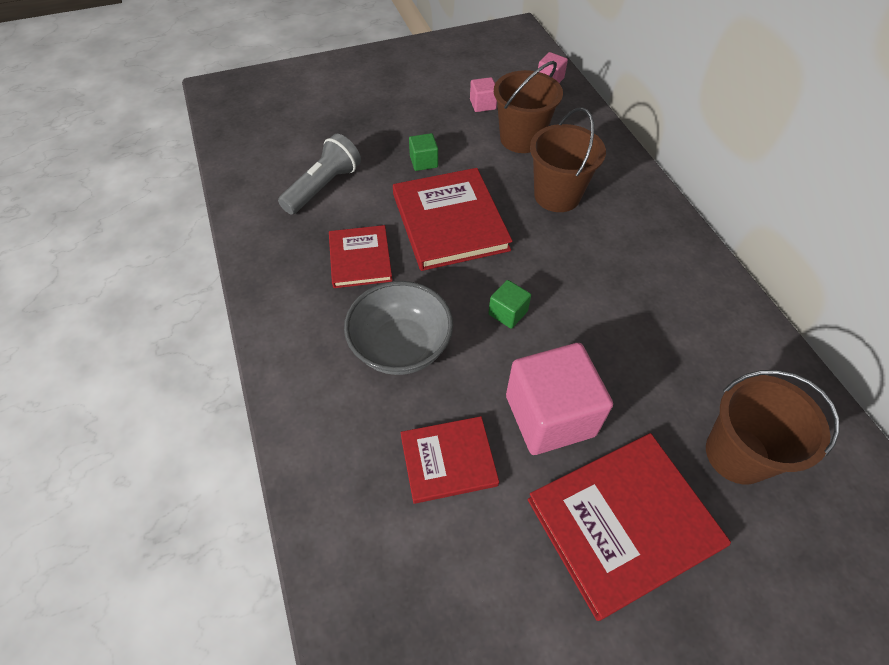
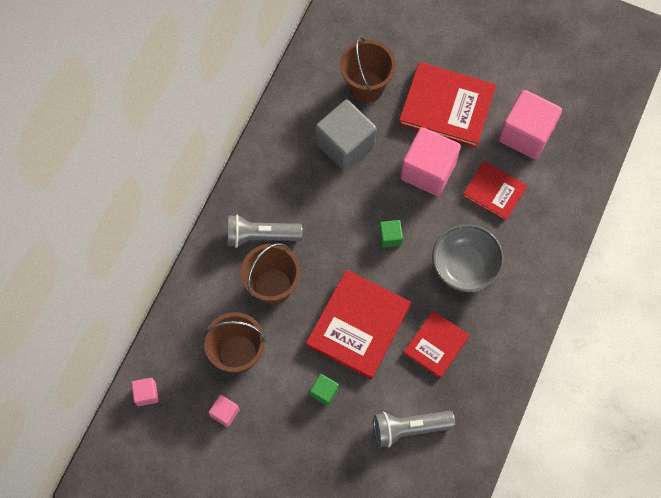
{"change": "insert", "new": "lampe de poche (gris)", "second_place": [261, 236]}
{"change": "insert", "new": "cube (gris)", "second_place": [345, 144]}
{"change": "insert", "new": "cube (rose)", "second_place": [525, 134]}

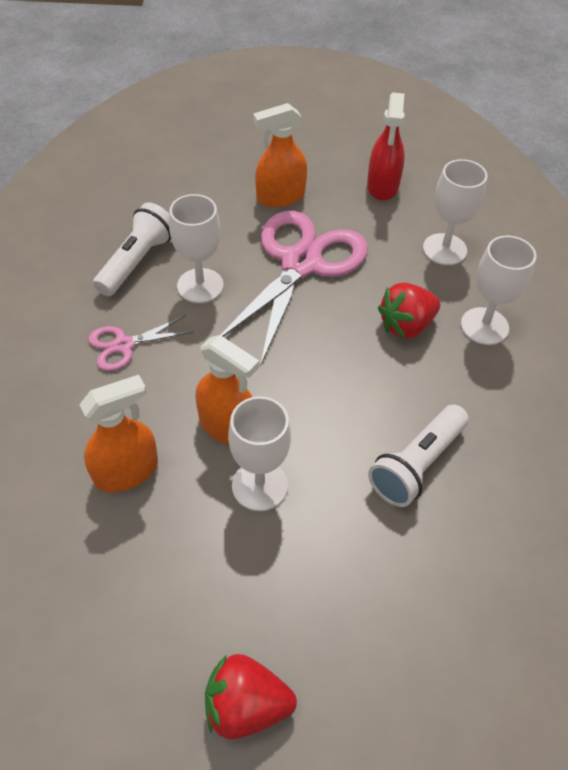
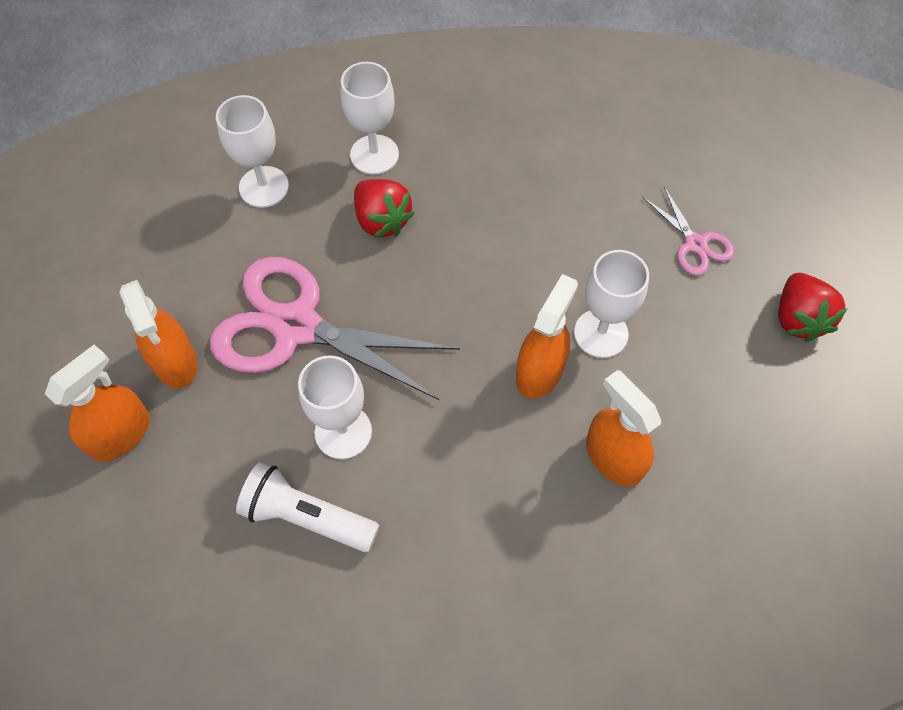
{"change": "insert", "new": "vaporisateur (orange)", "second_place": [121, 434]}
{"change": "move", "old": "ciseaux (rose)", "first_place": [124, 345], "second_place": [695, 244]}
{"change": "delete", "old": "vaporisateur (rouge)", "first_place": [382, 186]}
{"change": "delete", "old": "lampe de poche (blanc)", "first_place": [416, 465]}

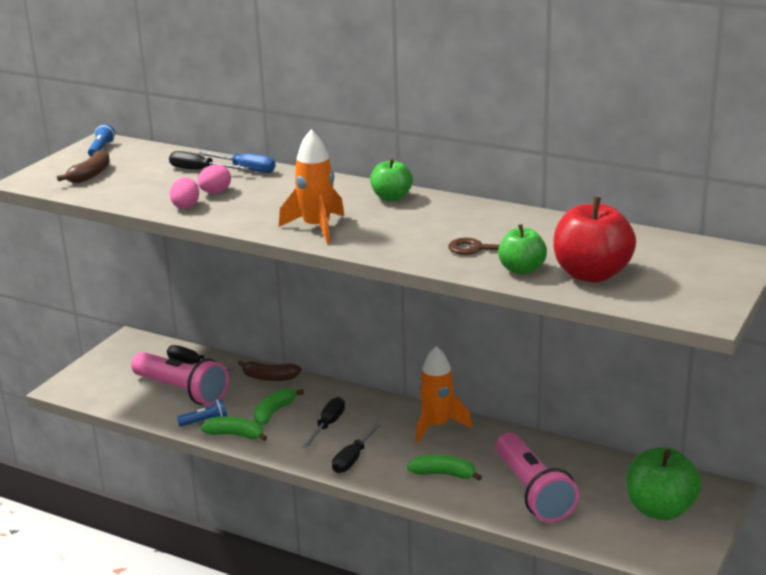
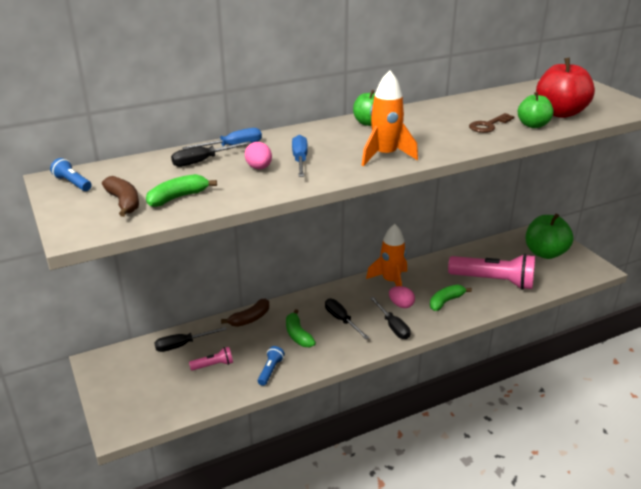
{"change": "move", "old": "banane (vert)", "first_place": [235, 435], "second_place": [178, 197]}
{"change": "resize", "old": "lampe de poche (rose)", "first_place": [182, 391], "second_place": [213, 365], "factor": 0.43}
{"change": "insert", "new": "tournevis (bleu)", "second_place": [300, 160]}
{"change": "move", "old": "œuf (rose)", "first_place": [186, 206], "second_place": [401, 305]}

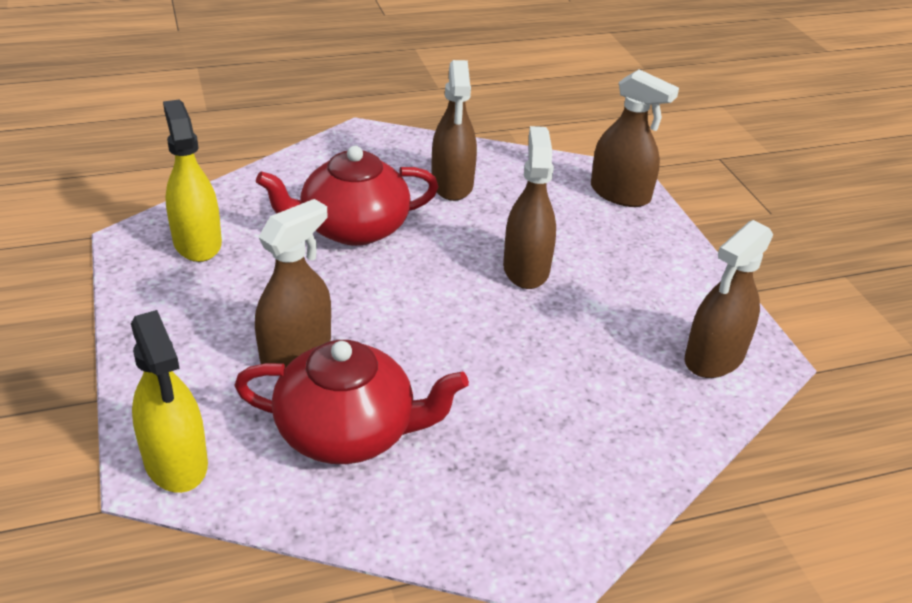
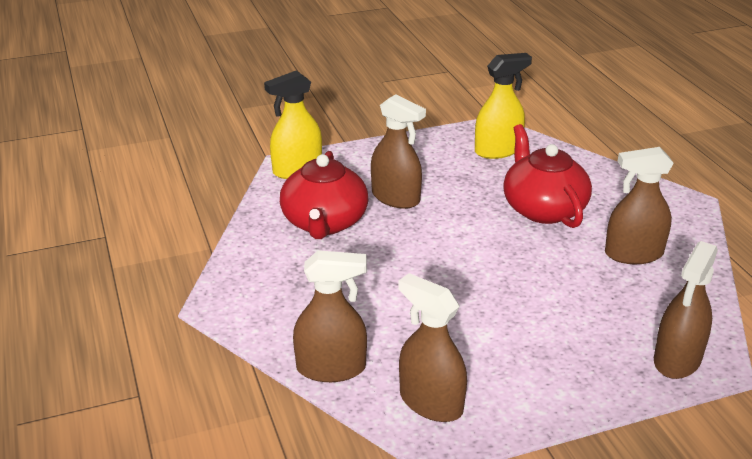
{"change": "move", "old": "vaporisateur (marron)", "first_place": [526, 269], "second_place": [331, 368]}

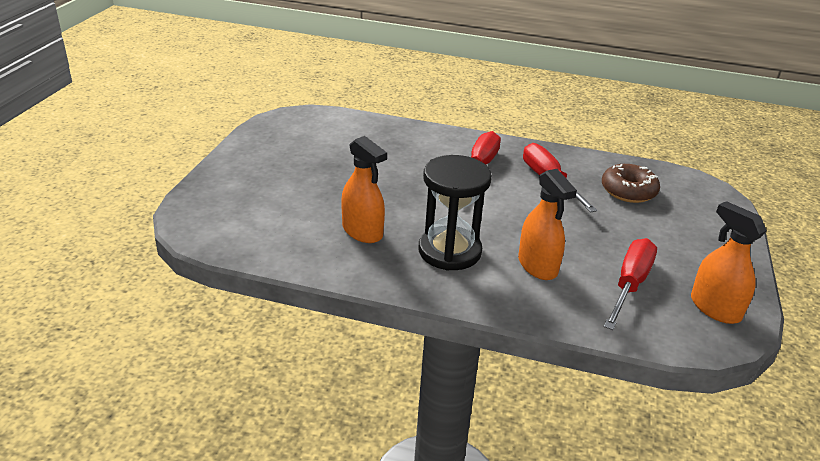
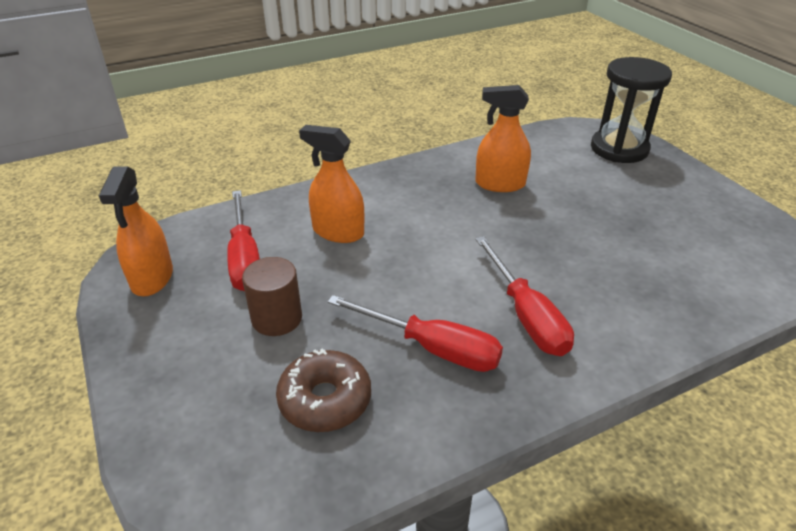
{"change": "rotate", "old": "vaporisateur (orange)", "first_place": [715, 308], "second_place": [152, 278], "degrees": 75}
{"change": "insert", "new": "cylindre (marron)", "second_place": [277, 318]}
{"change": "move", "old": "sablier (noir)", "first_place": [449, 251], "second_place": [619, 149]}

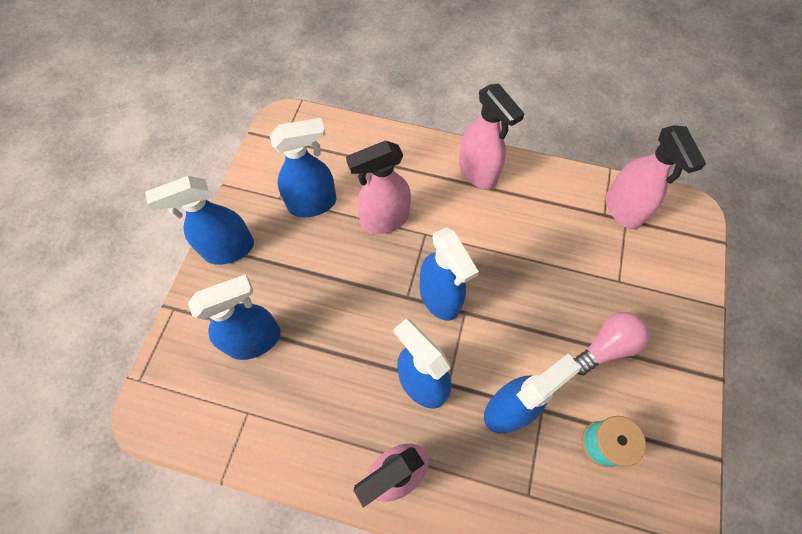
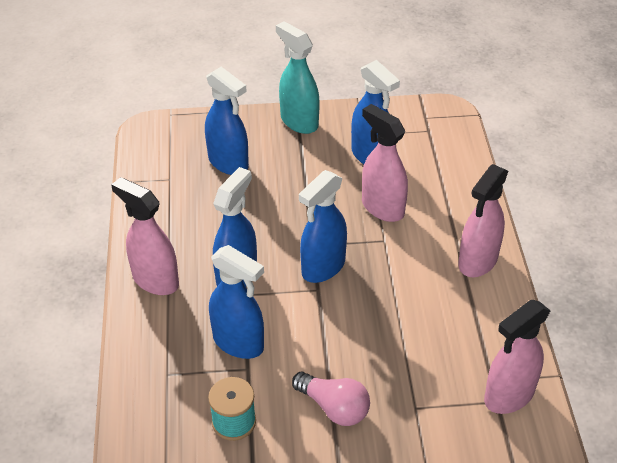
{"change": "recolor", "old": "vaporisateur (bleu)", "new": "vaporisateur (turquoise)", "first_place": [228, 249], "second_place": [299, 121]}

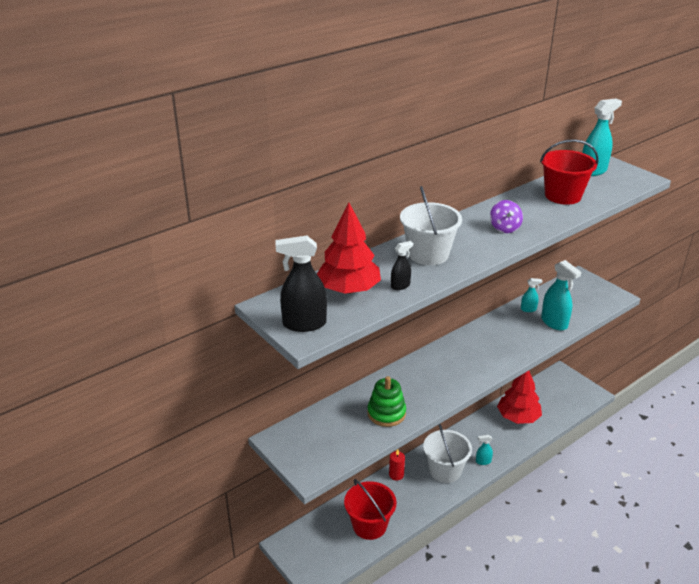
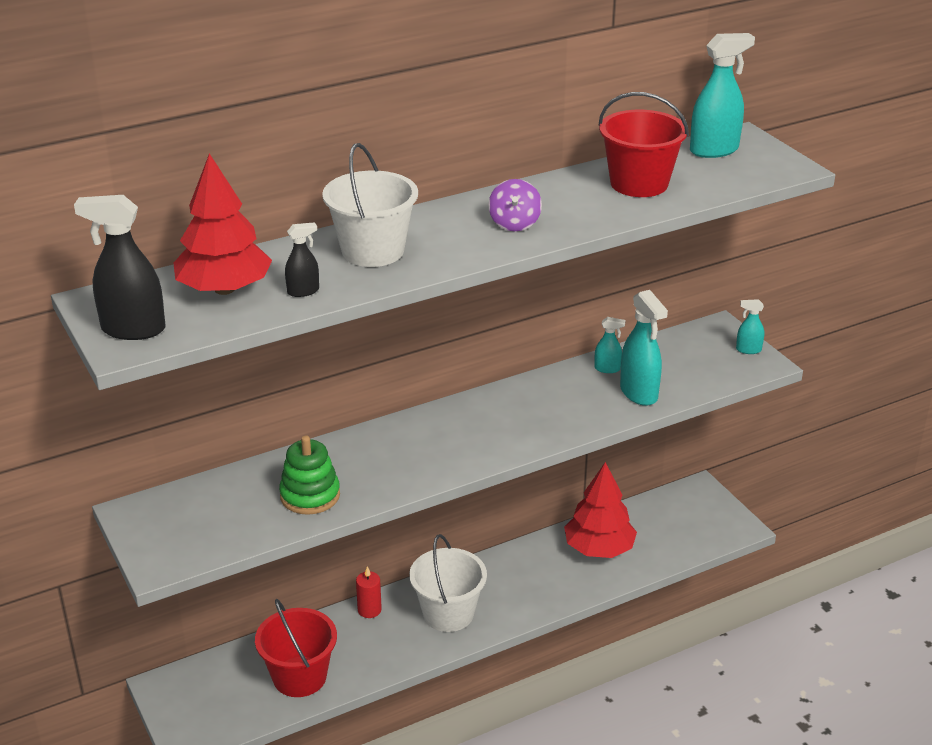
{"change": "move", "old": "vaporisateur (turquoise)", "first_place": [483, 461], "second_place": [748, 350]}

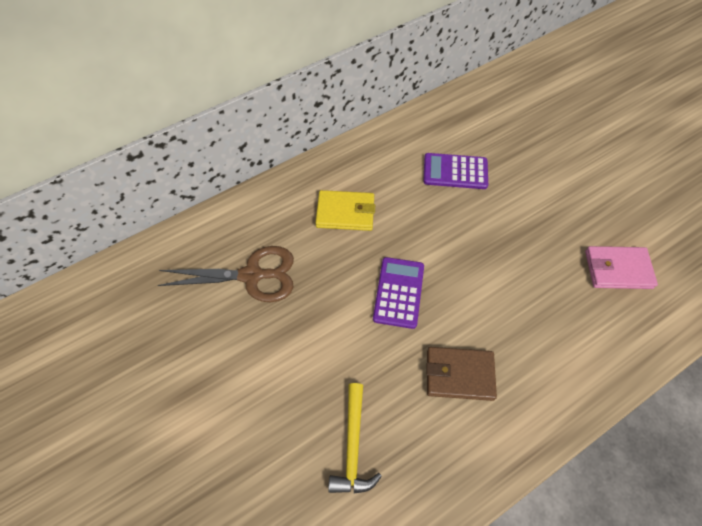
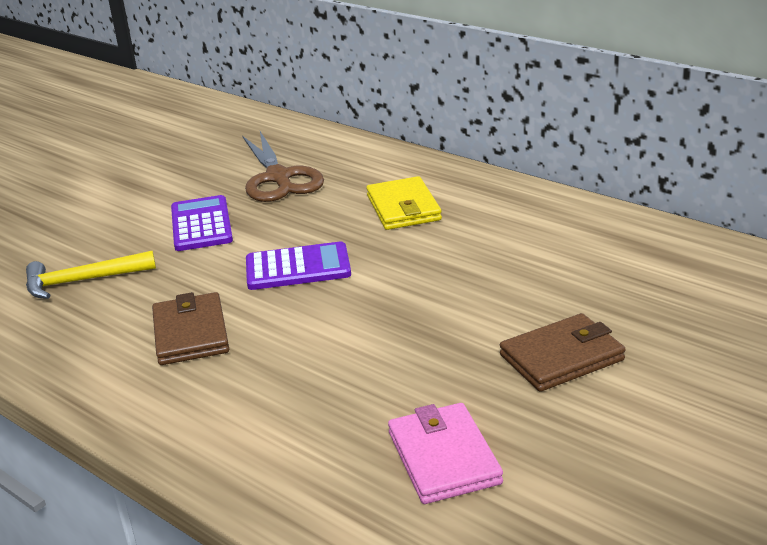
{"change": "move", "old": "calculatrice (violet)", "first_place": [455, 171], "second_place": [201, 224]}
{"change": "insert", "new": "portefeuille (marron)", "second_place": [562, 357]}

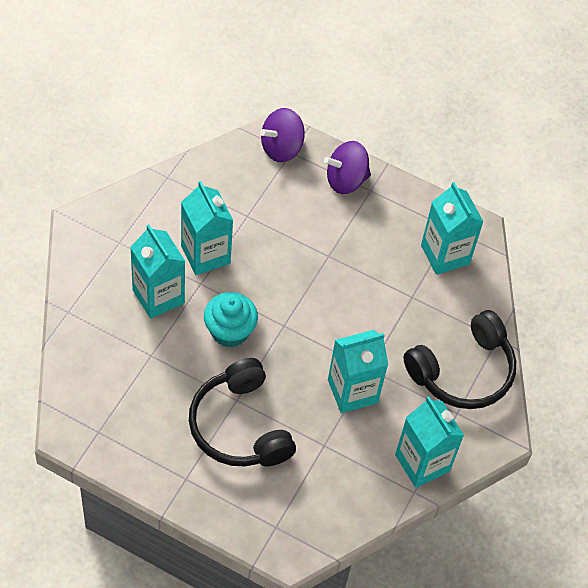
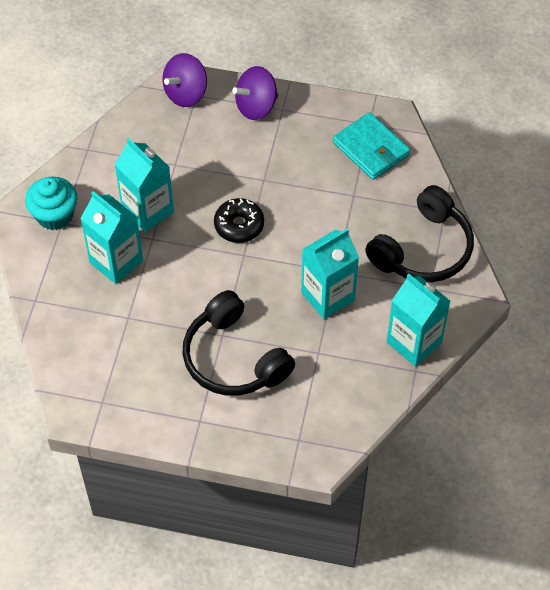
{"change": "move", "old": "muffin (turquoise)", "first_place": [229, 331], "second_place": [55, 215]}
{"change": "insert", "new": "beignet (noir)", "second_place": [239, 225]}
{"change": "replace", "old": "brique de lait (turquoise)", "new": "portefeuille (turquoise)", "first_place": [445, 254], "second_place": [371, 149]}

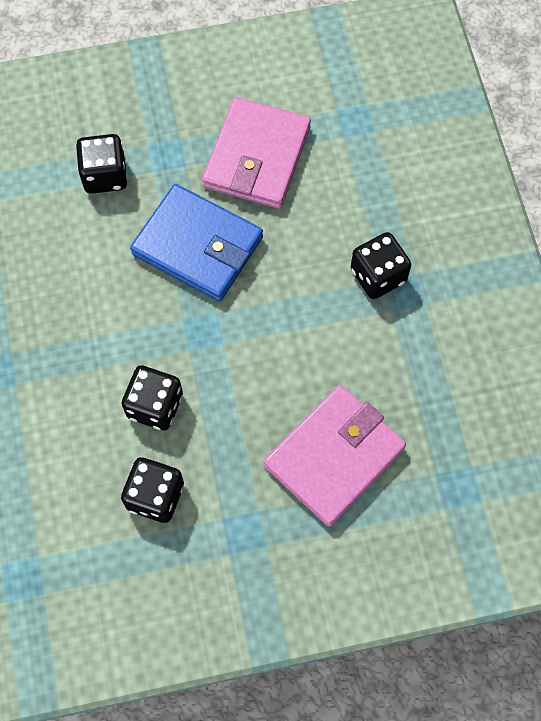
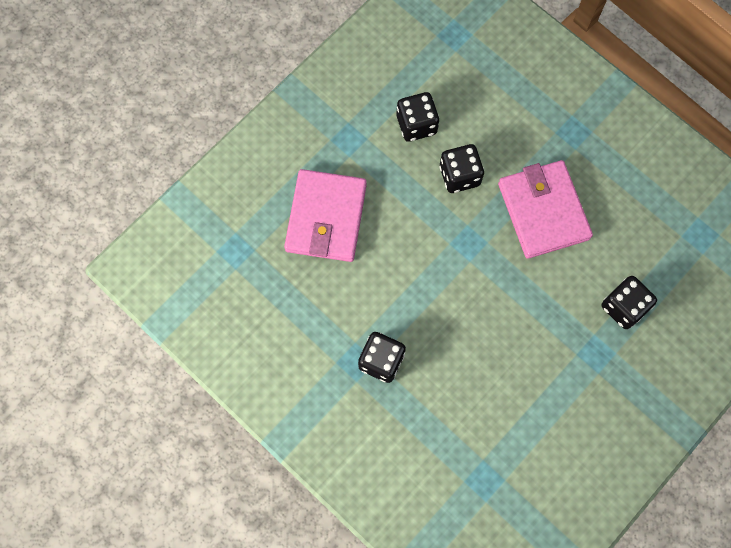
{"change": "move", "old": "portefeuille (rose)", "first_place": [257, 157], "second_place": [543, 211]}
{"change": "delete", "old": "portefeuille (bleu)", "first_place": [198, 246]}

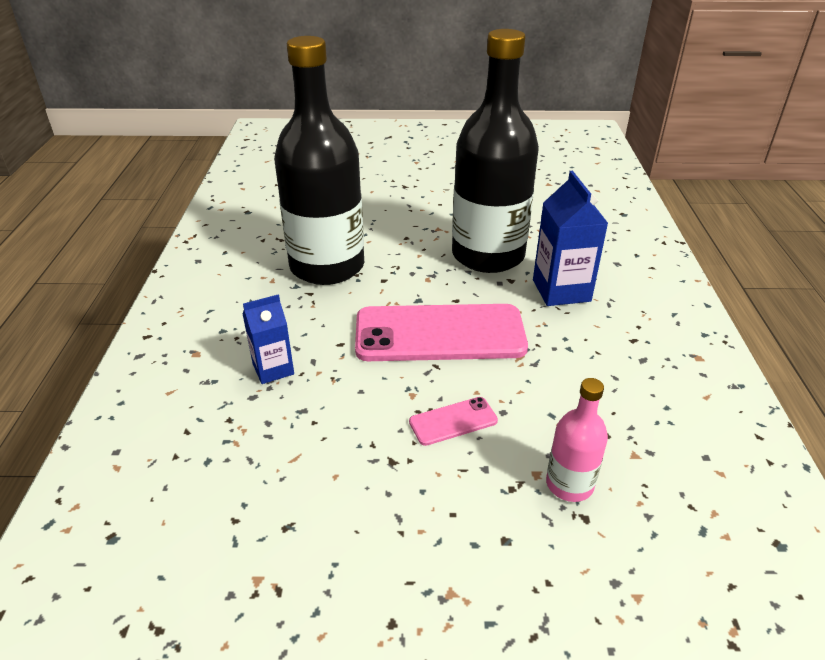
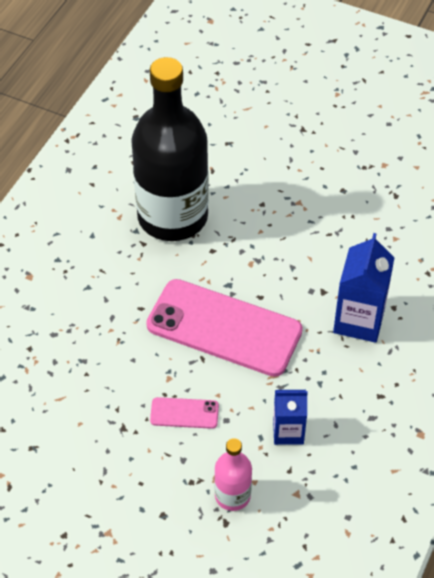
{"change": "move", "old": "brique de lait (bleu)", "first_place": [273, 369], "second_place": [288, 431]}
{"change": "delete", "old": "bouteille (noir)", "first_place": [488, 255]}

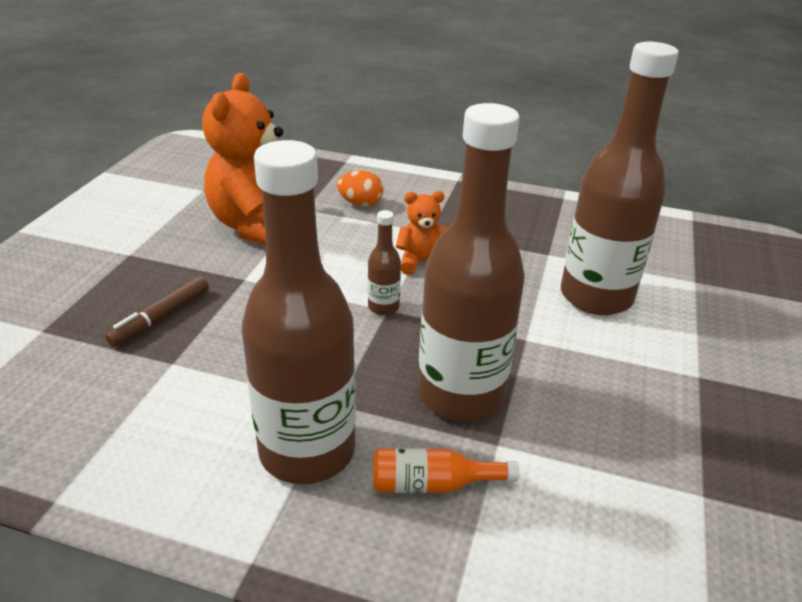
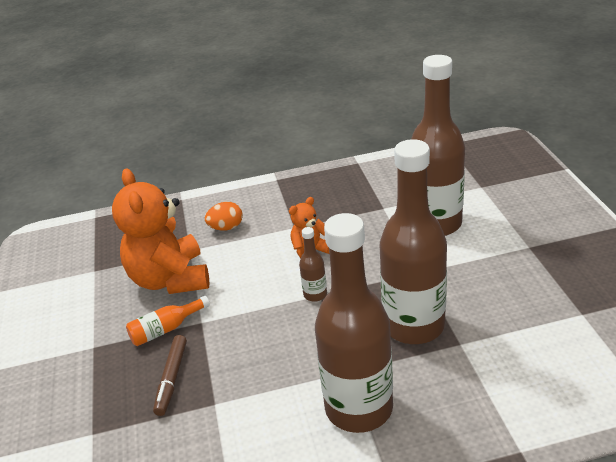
{"change": "move", "old": "bouteille (orange)", "first_place": [433, 484], "second_place": [166, 329]}

